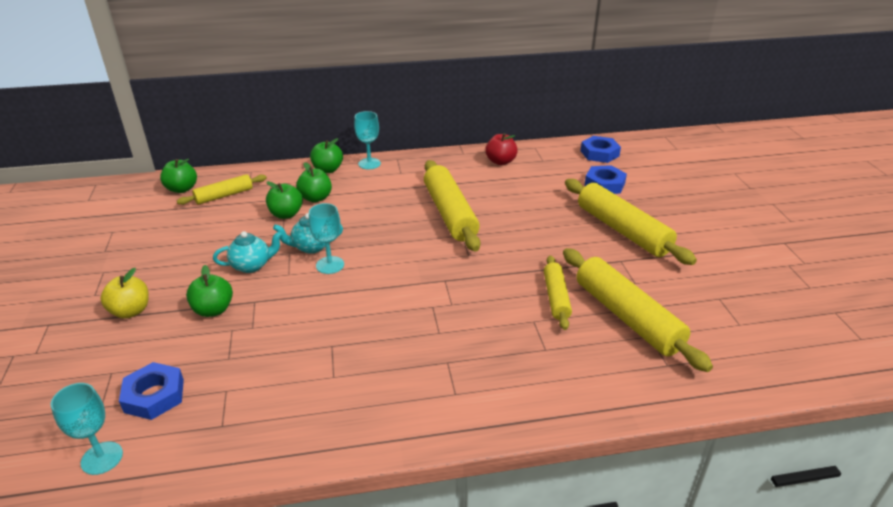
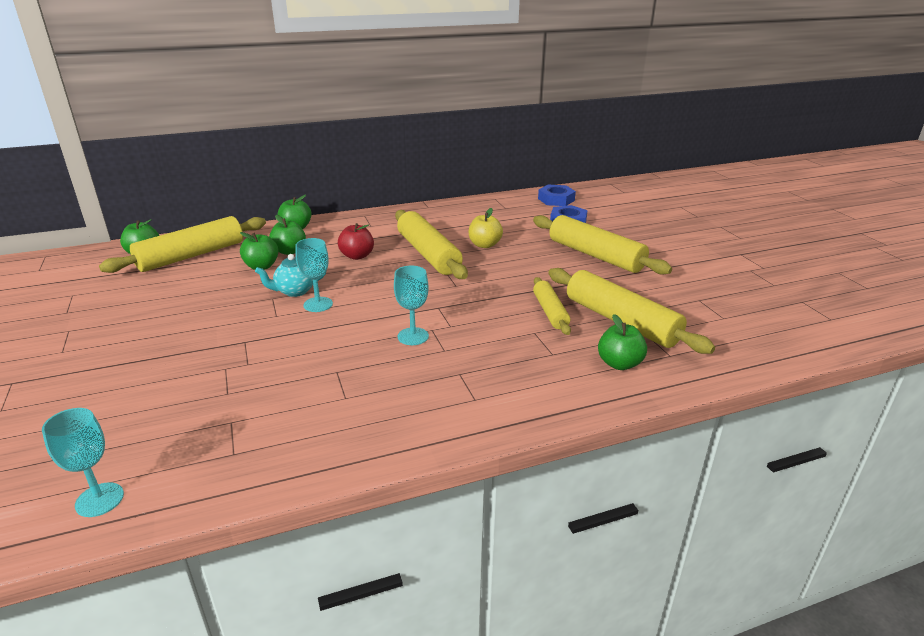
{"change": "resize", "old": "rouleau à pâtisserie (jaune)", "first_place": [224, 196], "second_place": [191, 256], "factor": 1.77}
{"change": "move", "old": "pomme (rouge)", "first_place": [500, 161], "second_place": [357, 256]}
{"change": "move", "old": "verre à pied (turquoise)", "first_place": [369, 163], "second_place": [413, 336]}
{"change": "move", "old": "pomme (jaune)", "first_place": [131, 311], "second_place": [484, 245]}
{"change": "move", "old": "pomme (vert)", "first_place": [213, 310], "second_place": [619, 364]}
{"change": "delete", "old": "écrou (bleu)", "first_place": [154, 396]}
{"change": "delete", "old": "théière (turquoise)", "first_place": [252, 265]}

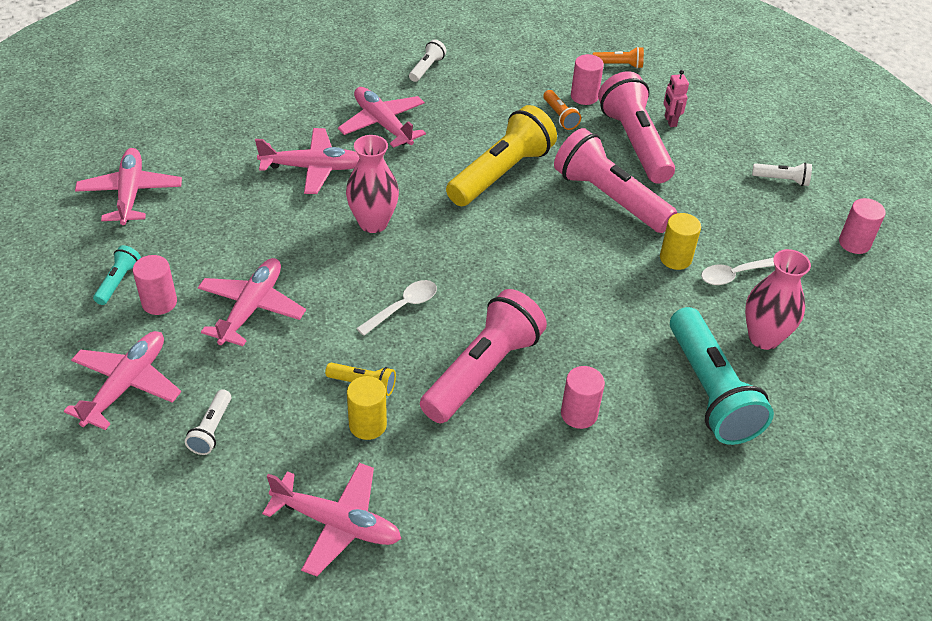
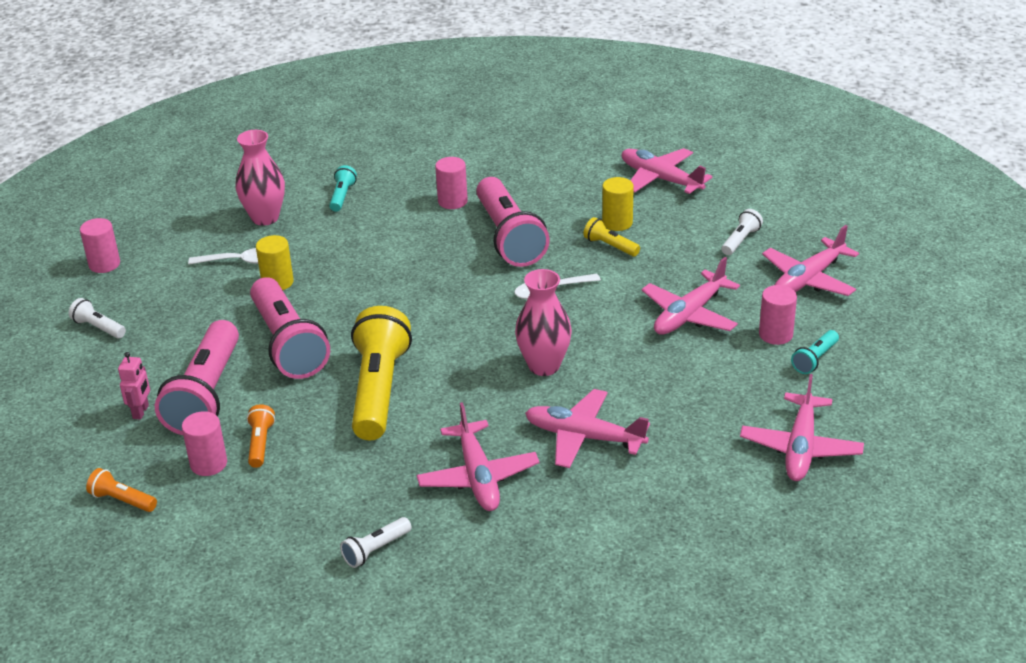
{"change": "resize", "old": "lampe de poche (turquoise)", "first_place": [710, 391], "second_place": [342, 196], "factor": 0.45}
{"change": "rotate", "old": "lampe de poche (jaune)", "first_place": [501, 173], "second_place": [379, 390], "degrees": 120}
{"change": "rotate", "old": "lampe de poche (rose)", "first_place": [483, 371], "second_place": [508, 237], "degrees": -75}

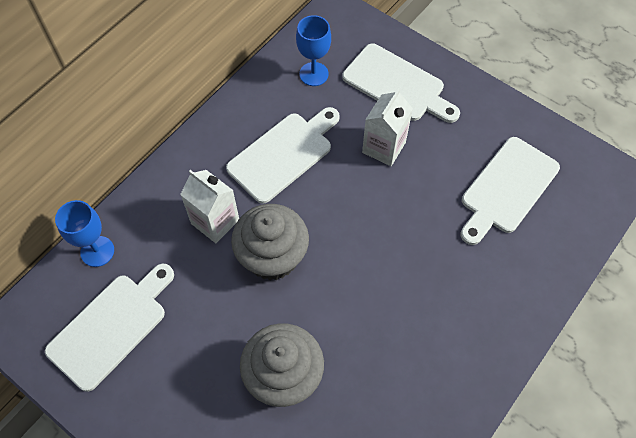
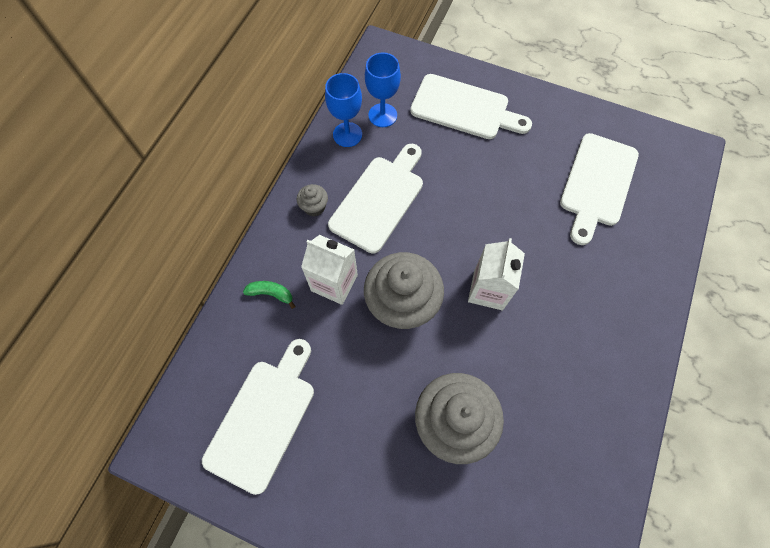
{"change": "insert", "new": "banane (vert)", "second_place": [271, 293]}
{"change": "insert", "new": "muffin (gris)", "second_place": [314, 207]}
{"change": "move", "old": "verre à pied (bleu)", "first_place": [97, 251], "second_place": [347, 134]}
{"change": "move", "old": "brique de lait (blanc)", "first_place": [384, 147], "second_place": [488, 290]}

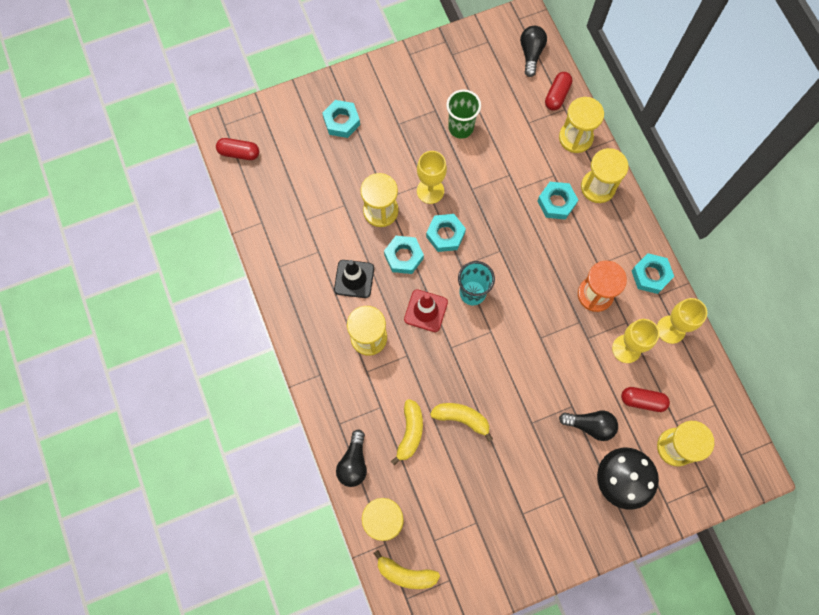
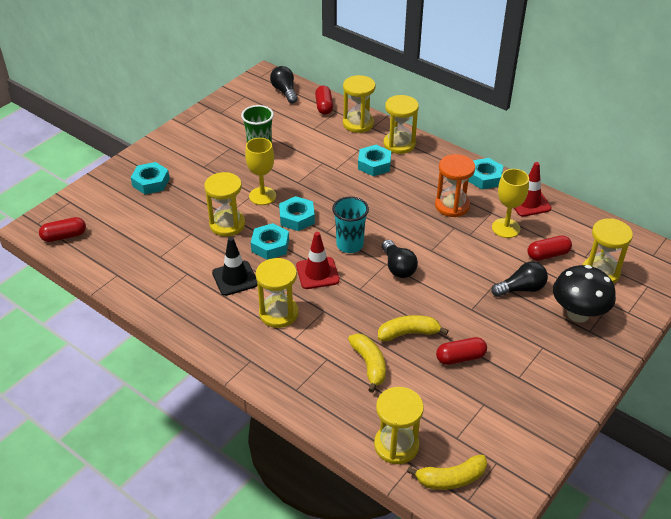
{"change": "move", "old": "ampoule (noir)", "first_place": [354, 463], "second_place": [398, 267]}
{"change": "insert", "new": "gélule (rouge)", "second_place": [460, 357]}
{"change": "replace", "old": "verre à pied (jaune)", "new": "cône de chantier (rouge)", "first_place": [671, 329], "second_place": [529, 202]}

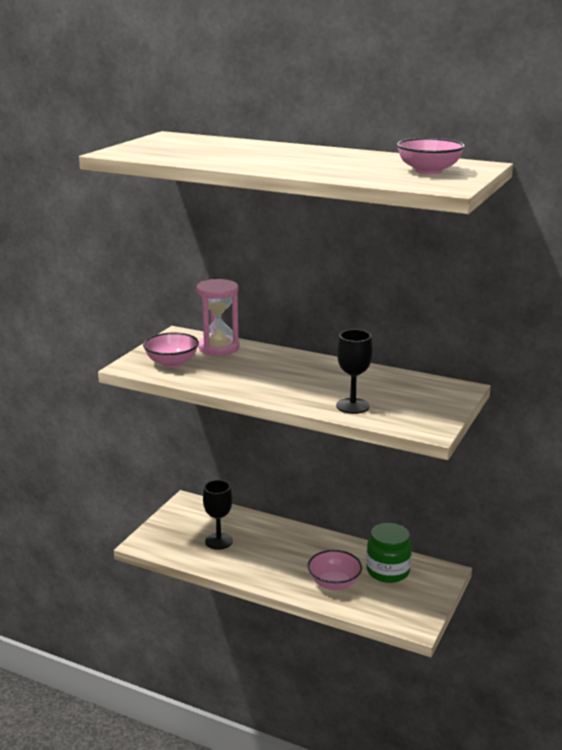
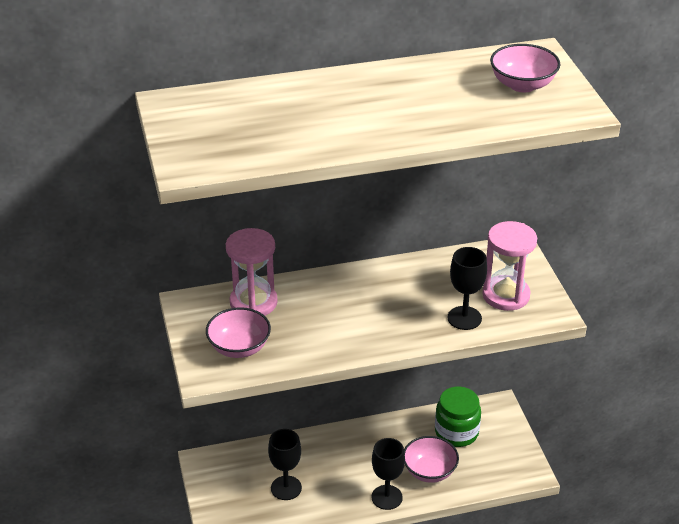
{"change": "insert", "new": "verre à pied (noir)", "second_place": [387, 497]}
{"change": "insert", "new": "sablier (rose)", "second_place": [506, 295]}

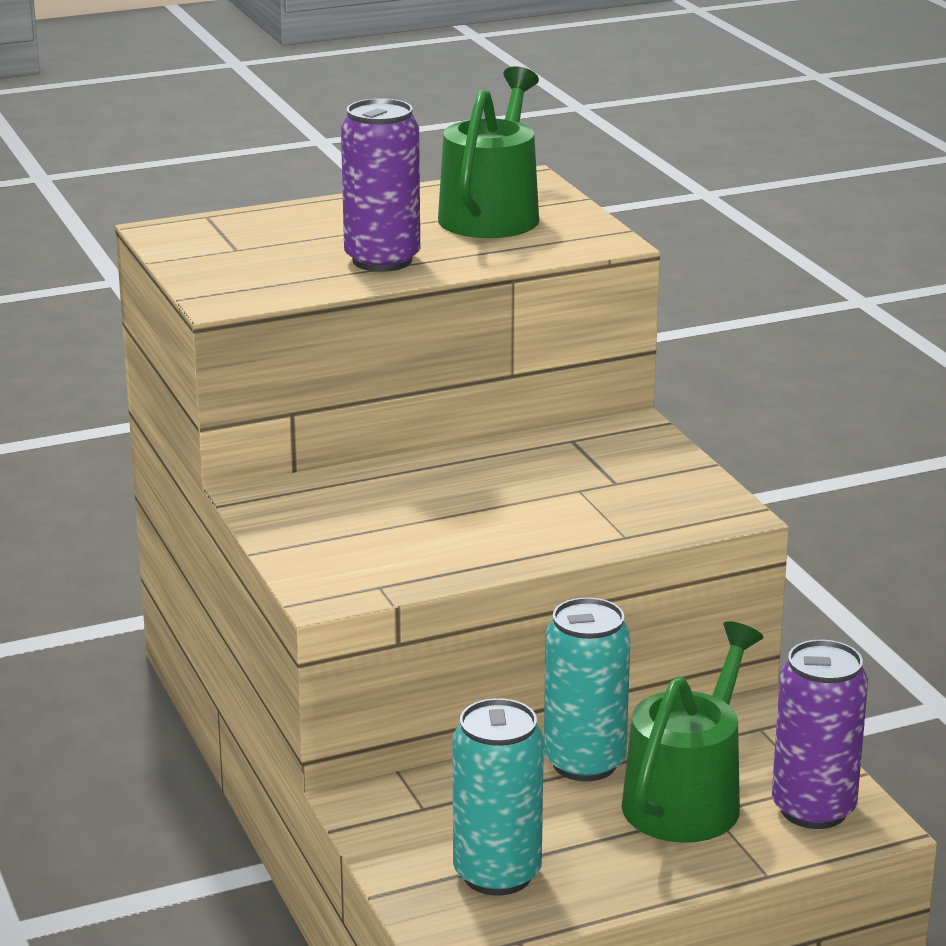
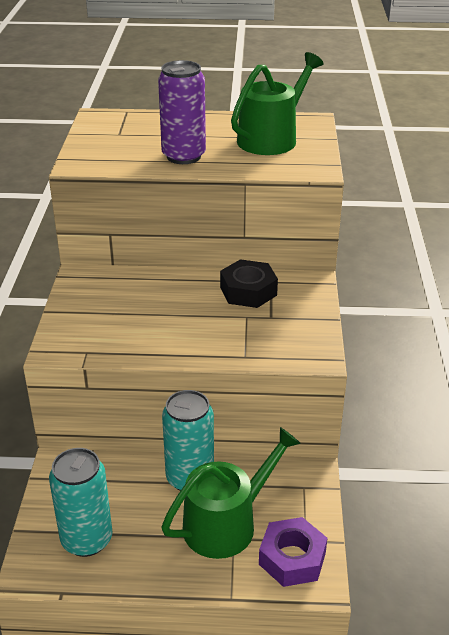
{"change": "insert", "new": "écrou (noir)", "second_place": [248, 291]}
{"change": "replace", "old": "canette (violet)", "new": "écrou (violet)", "first_place": [813, 809], "second_place": [292, 558]}

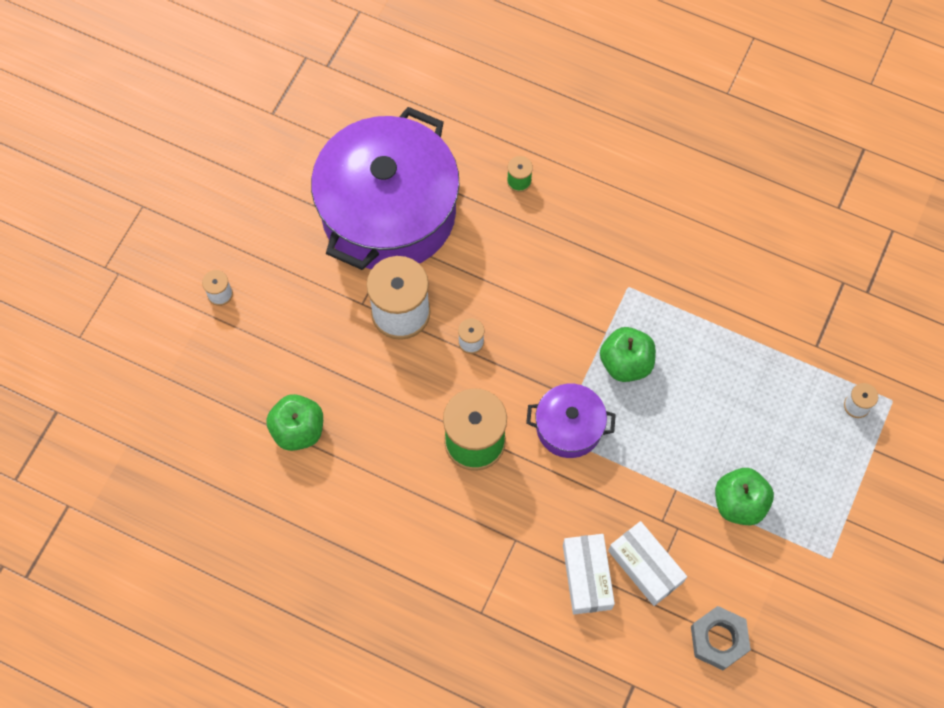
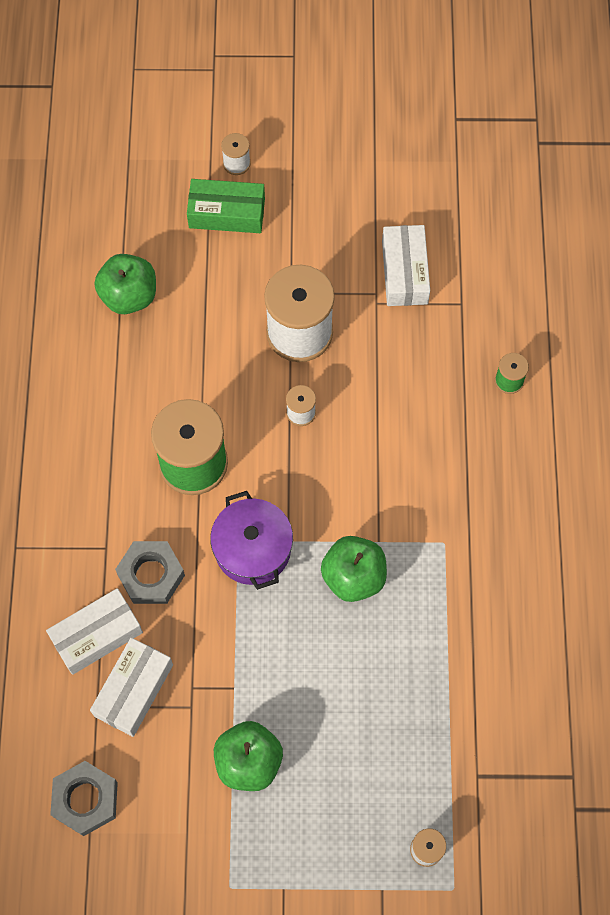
{"change": "insert", "new": "écrou (gris)", "second_place": [151, 575]}
{"change": "insert", "new": "boîte (vert)", "second_place": [227, 213]}
{"change": "replace", "old": "marmite (violet)", "new": "boîte (blanc)", "first_place": [388, 212], "second_place": [404, 272]}

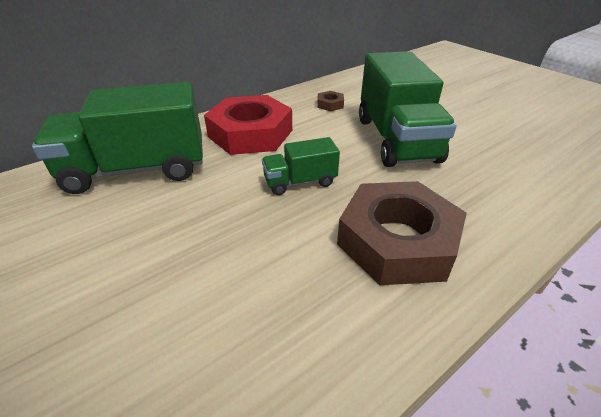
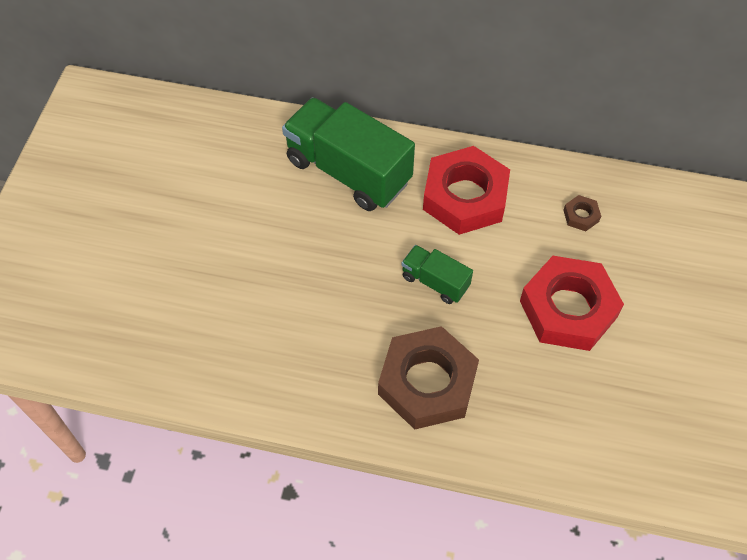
{"change": "replace", "old": "camion (vert)", "new": "écrou (rouge)", "first_place": [396, 139], "second_place": [568, 309]}

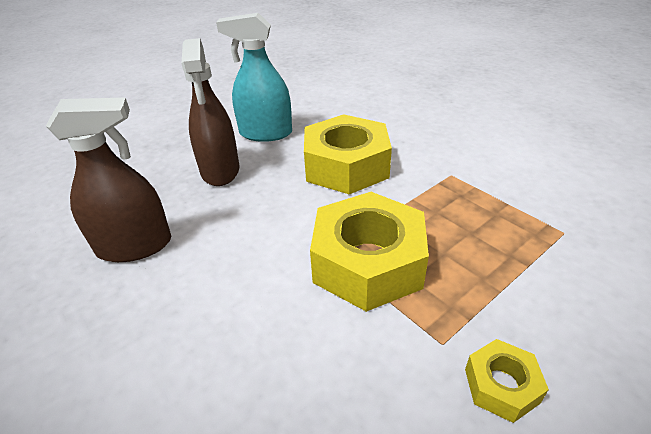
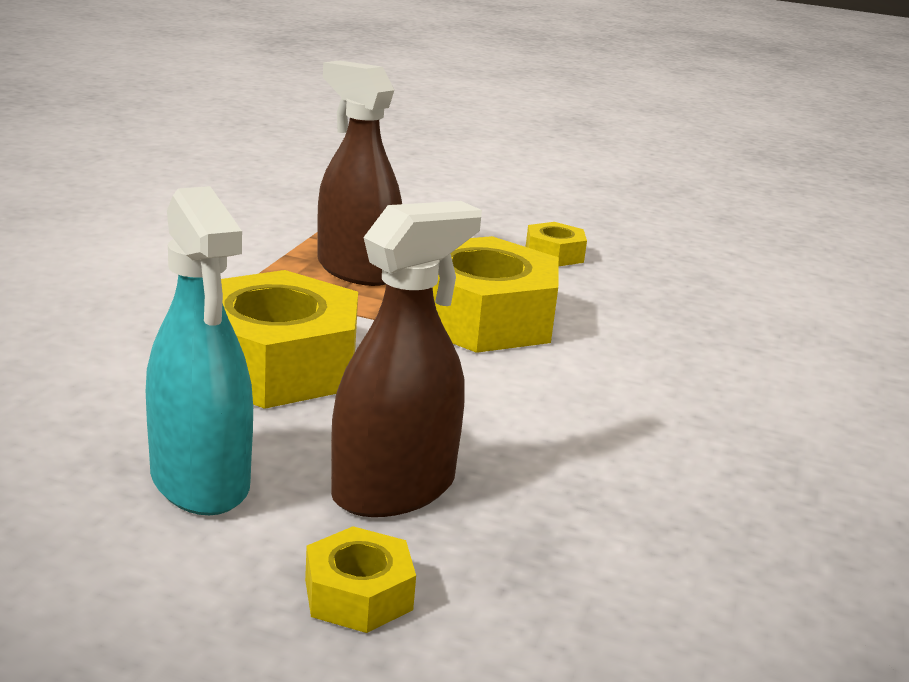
{"change": "insert", "new": "écrou (jaune)", "second_place": [358, 594]}
{"change": "move", "old": "vaporisateur (marron)", "first_place": [135, 246], "second_place": [356, 270]}

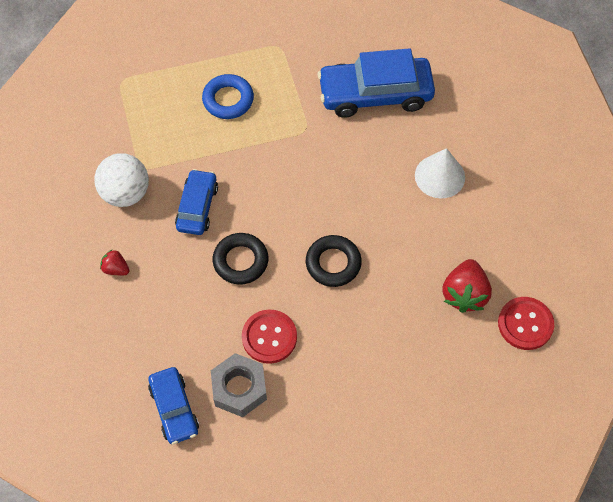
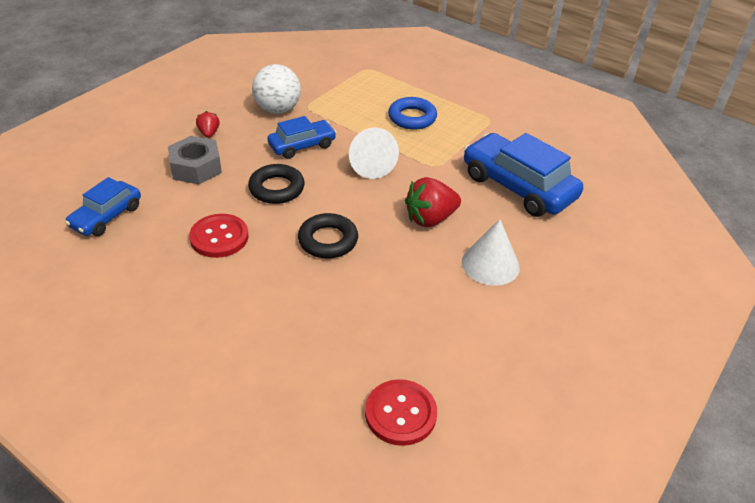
{"change": "move", "old": "écrou (gris)", "first_place": [239, 388], "second_place": [196, 167]}
{"change": "insert", "new": "cône (blanc)", "second_place": [370, 165]}
{"change": "move", "old": "fraise (rouge)", "first_place": [464, 294], "second_place": [430, 219]}

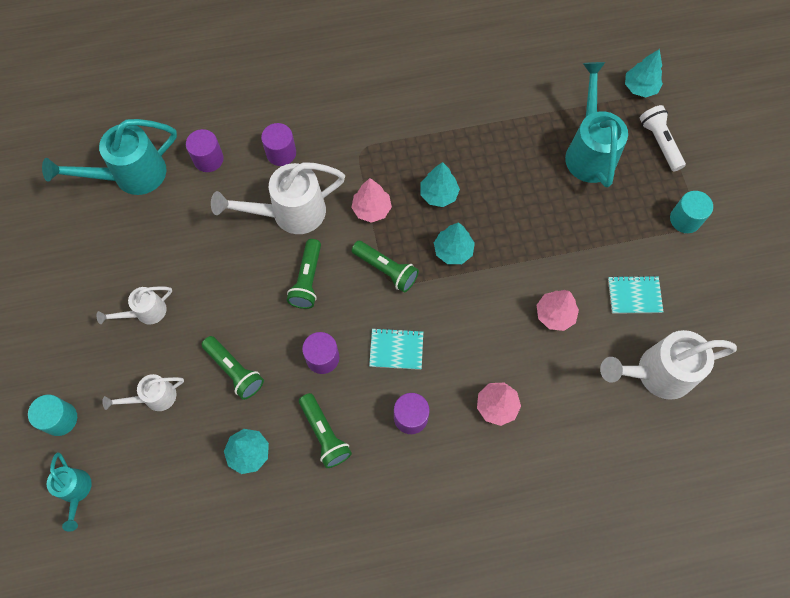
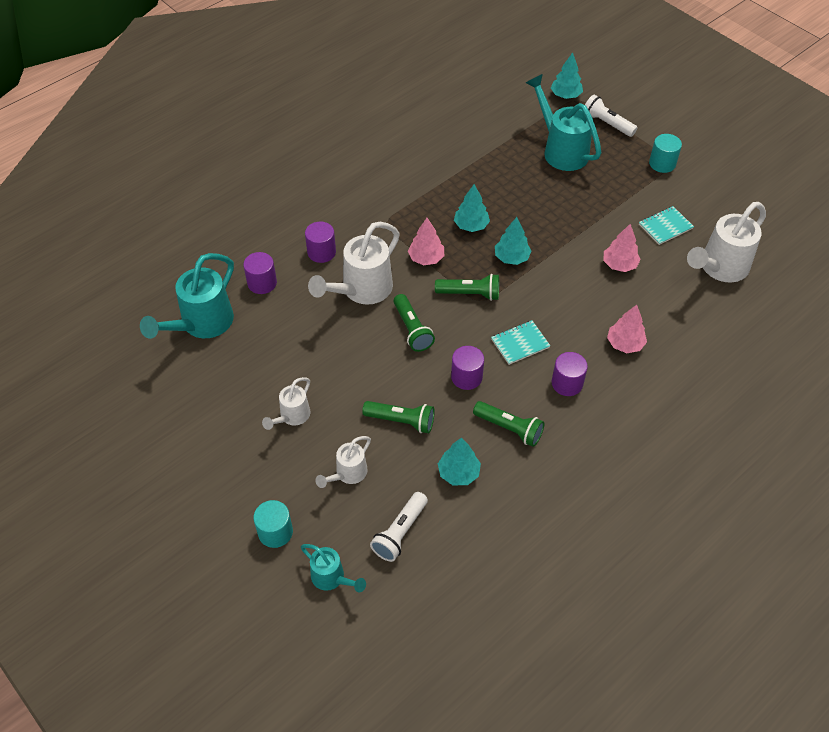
{"change": "insert", "new": "lampe de poche (blanc)", "second_place": [400, 532]}

